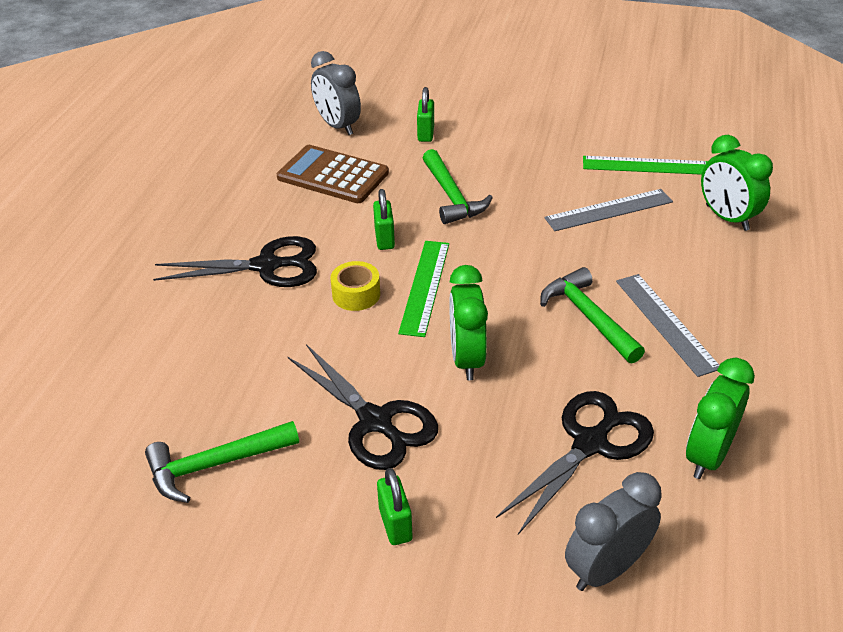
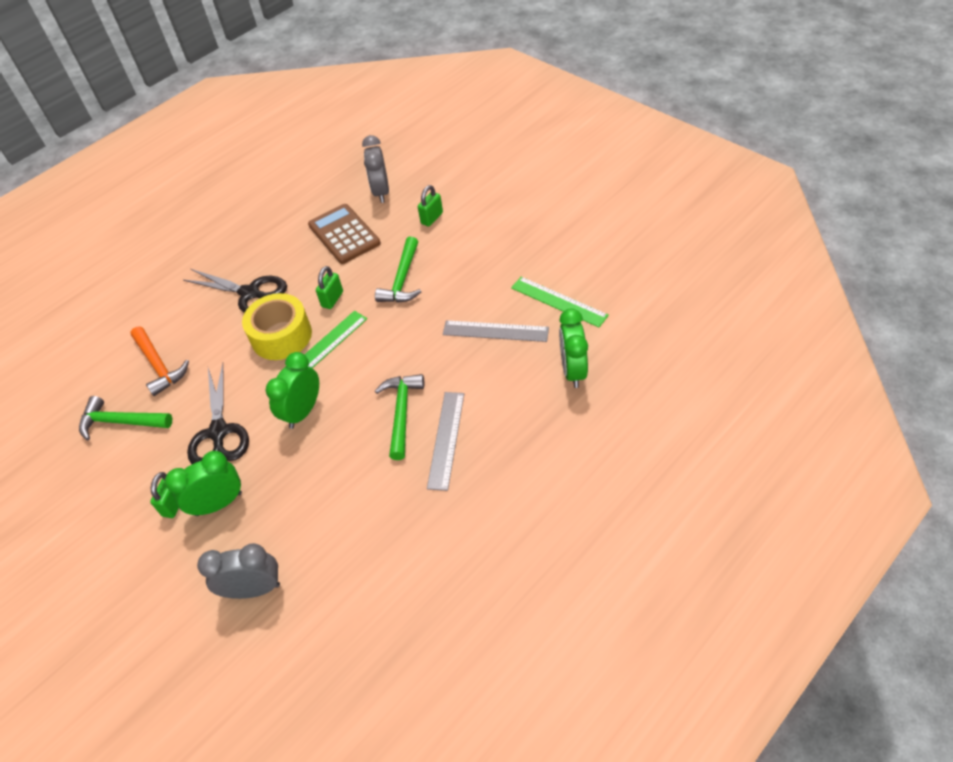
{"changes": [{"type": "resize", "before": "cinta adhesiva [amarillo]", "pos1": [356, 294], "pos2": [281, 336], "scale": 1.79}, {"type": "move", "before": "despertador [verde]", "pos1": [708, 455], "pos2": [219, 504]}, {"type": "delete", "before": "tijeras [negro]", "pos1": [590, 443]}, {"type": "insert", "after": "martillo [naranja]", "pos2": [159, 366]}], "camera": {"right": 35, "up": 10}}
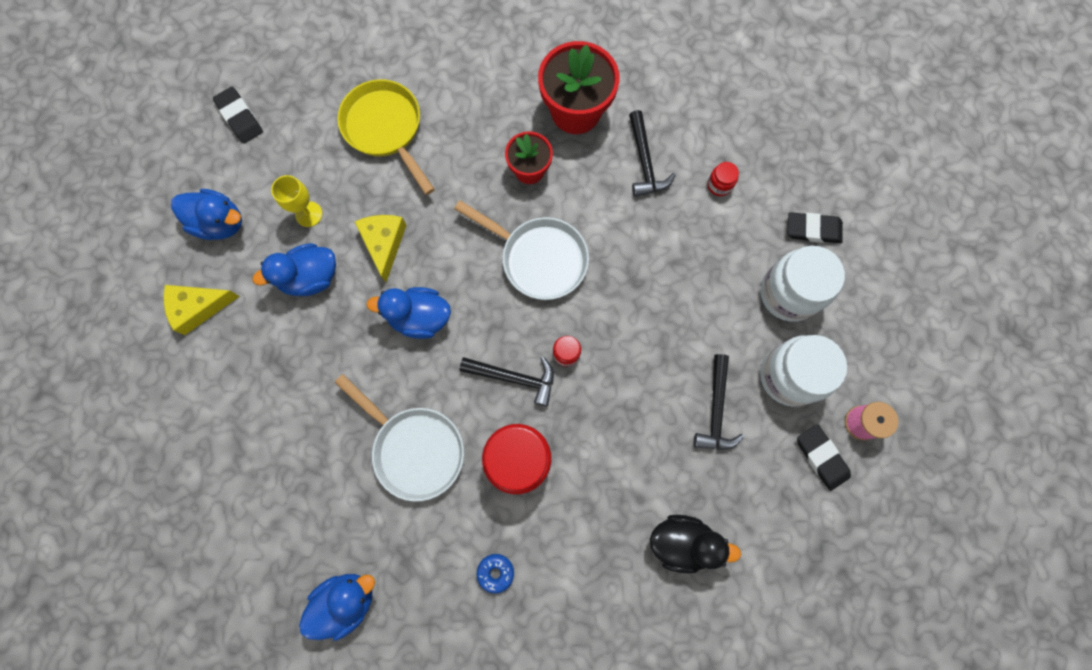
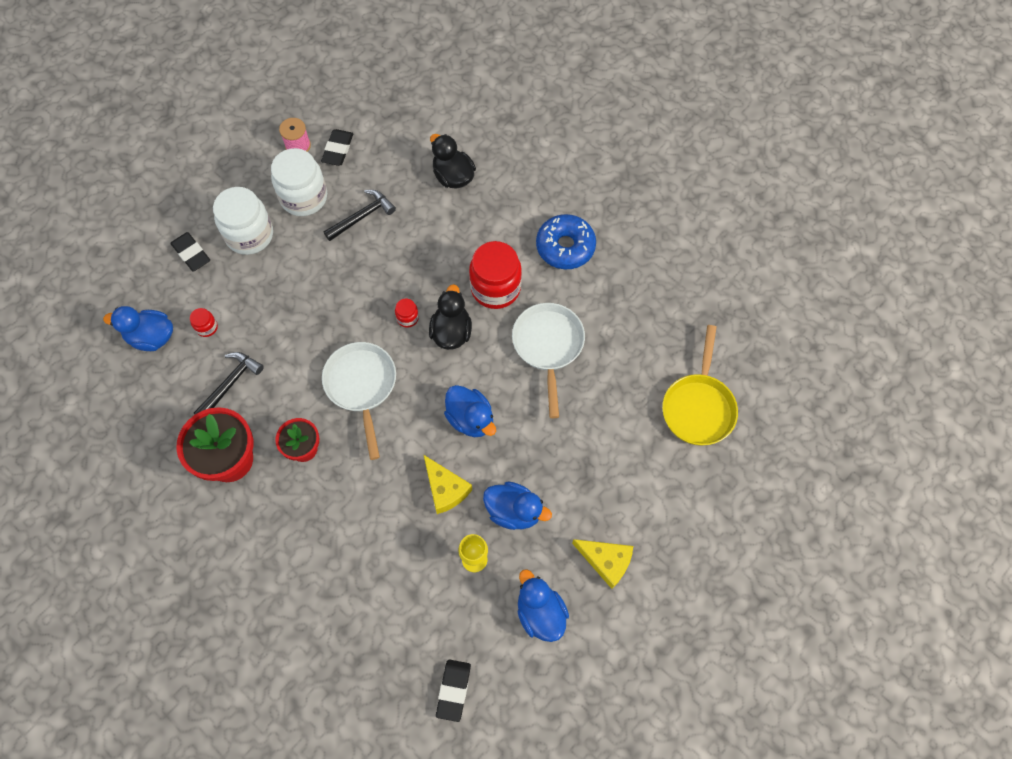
{"changes": [{"type": "move", "before": "sartén [amarillo]", "pos1": [385, 129], "pos2": [698, 407]}, {"type": "rotate", "before": "queso [amarillo]", "pos1": [384, 243], "pos2": [445, 489], "turn": -75}, {"type": "replace", "before": "martillo [negro]", "after": "pato [negro]", "pos1": [515, 378], "pos2": [451, 332]}, {"type": "resize", "before": "rosquilla [azul]", "pos1": [495, 572], "pos2": [565, 247], "scale": 2.16}, {"type": "move", "before": "pato [azul]", "pos1": [346, 600], "pos2": [151, 337]}], "camera": {"right": -135, "up": -10}}
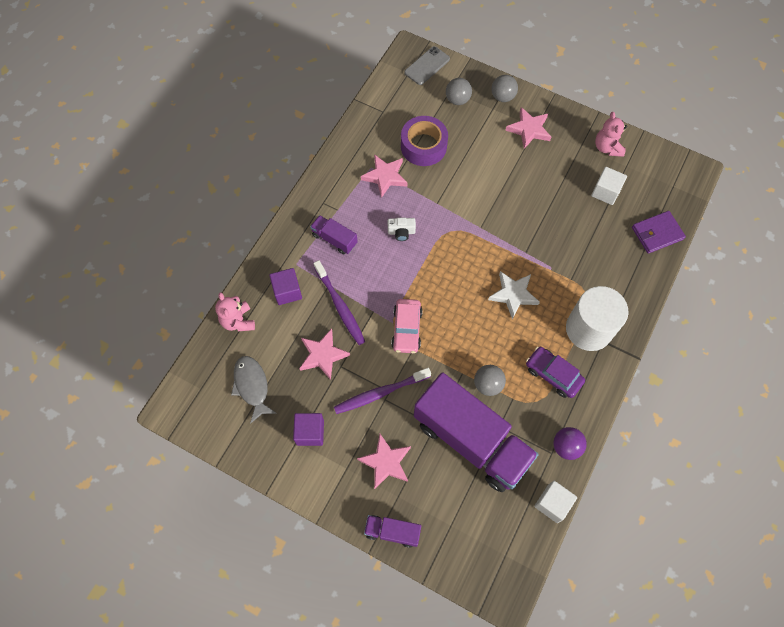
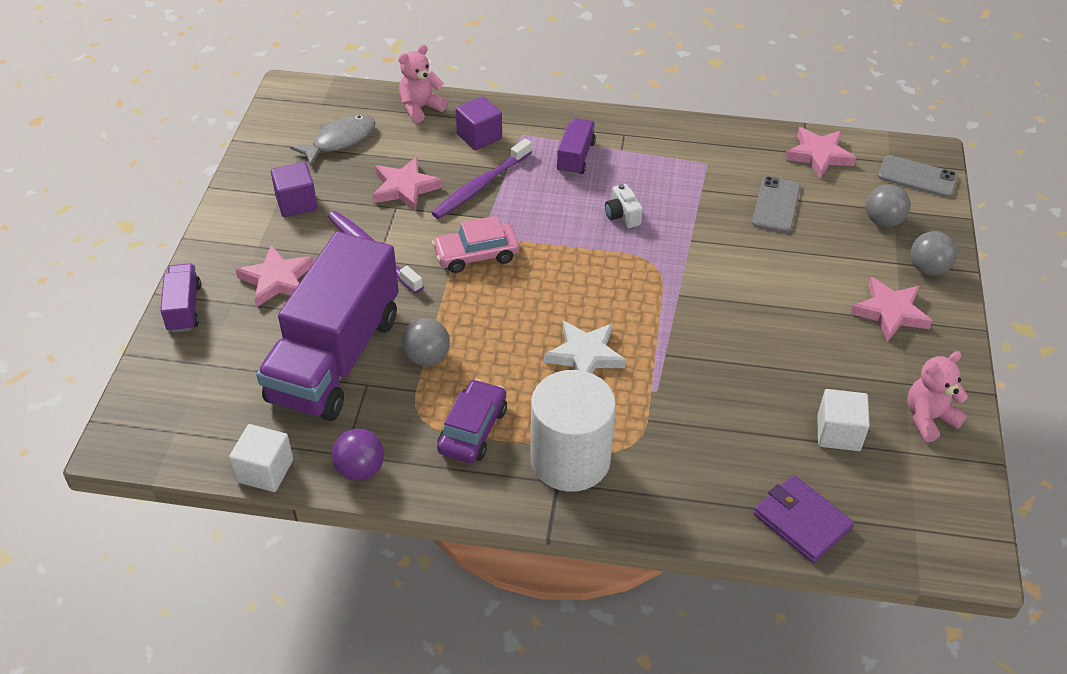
{"changes": [{"type": "replace", "before": "cinta adhesiva [morado]", "after": "móvil [gris]", "pos1": [423, 146], "pos2": [776, 205]}, {"type": "move", "before": "estrella [rosa]", "pos1": [385, 176], "pos2": [819, 155]}], "camera": {"right": 70, "up": -20}}
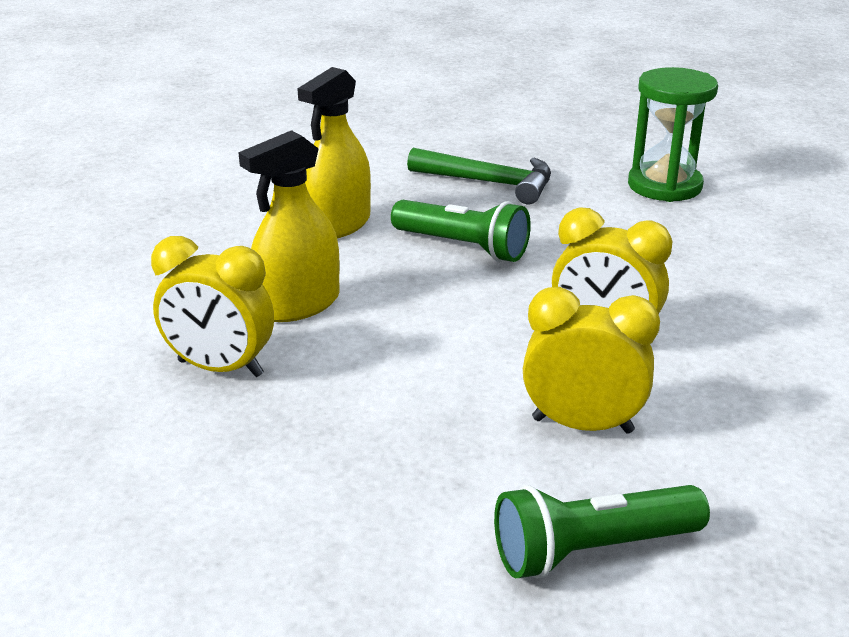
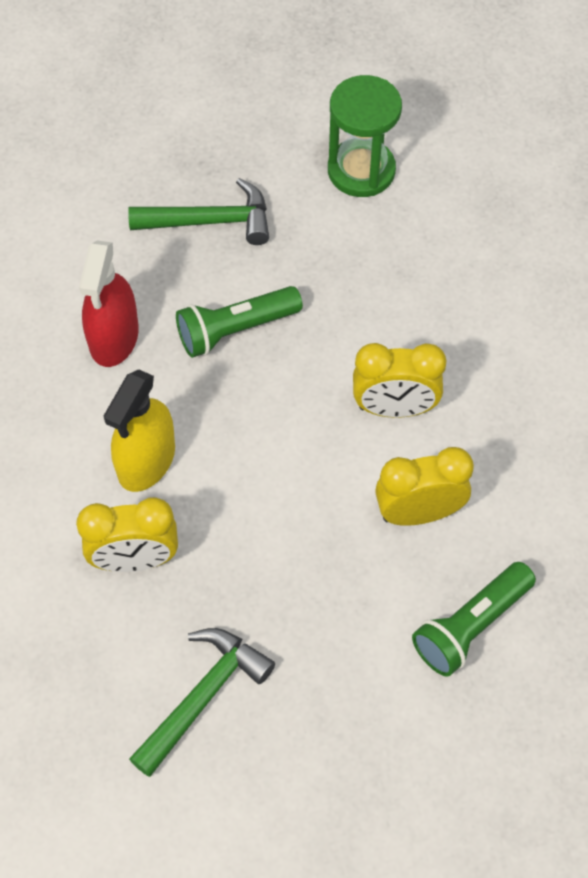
{"changes": [{"type": "recolor", "before": "pulverizador [amarillo]", "after": "pulverizador [rojo]", "pos1": [338, 224], "pos2": [114, 337]}, {"type": "rotate", "before": "lámpara de mano [verde]", "pos1": [463, 247], "pos2": [235, 330], "turn": 150}, {"type": "insert", "after": "martillo [verde]", "pos2": [203, 696]}], "camera": {"right": -25, "up": 30}}
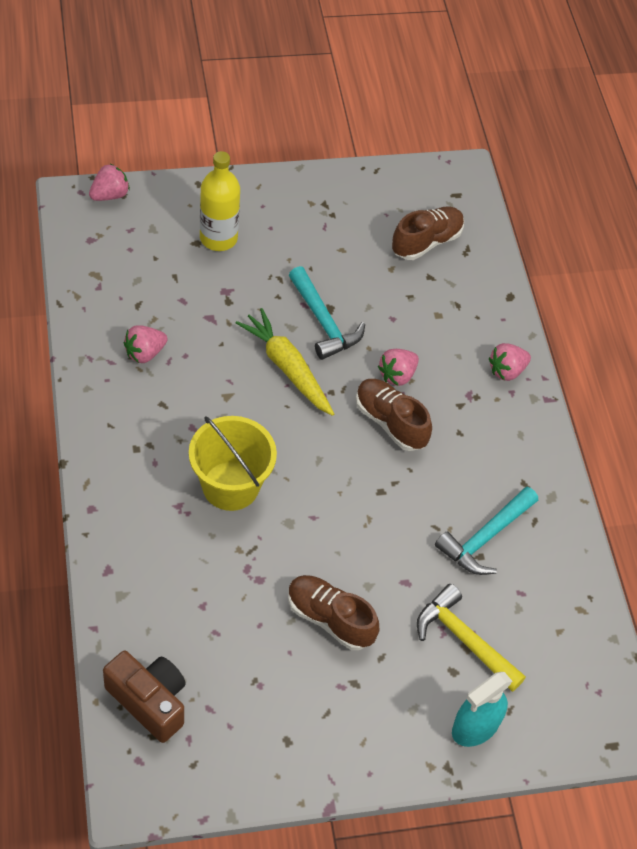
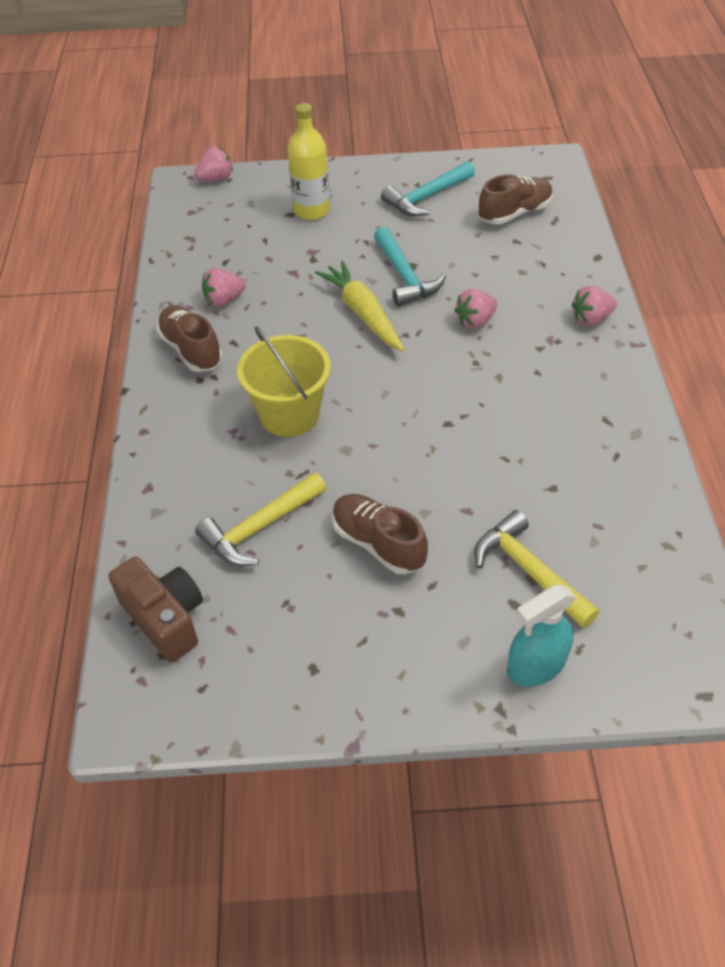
{"changes": [{"type": "move", "before": "zapato [marrón]", "pos1": [390, 422], "pos2": [191, 350]}, {"type": "move", "before": "martillo [turquesa]", "pos1": [485, 538], "pos2": [426, 197]}, {"type": "insert", "after": "martillo [amarillo]", "pos2": [260, 528]}], "camera": {"right": 15, "up": -5}}
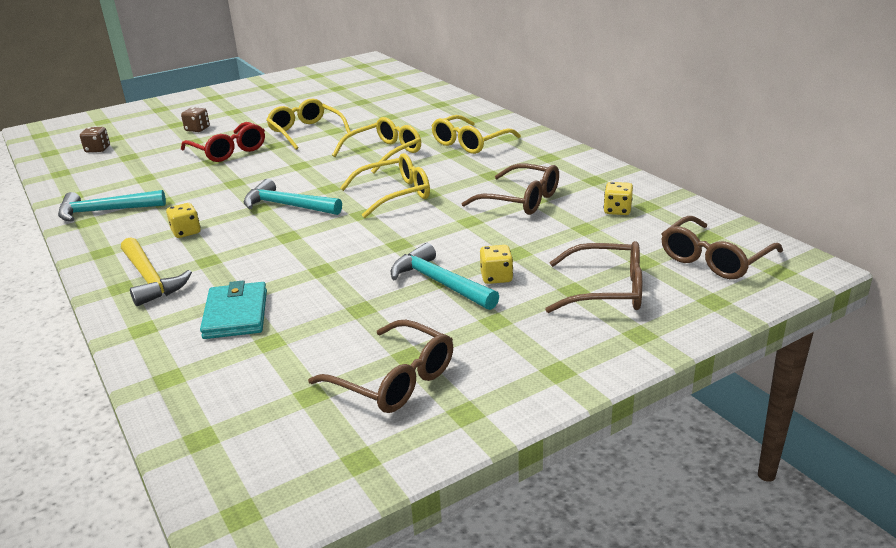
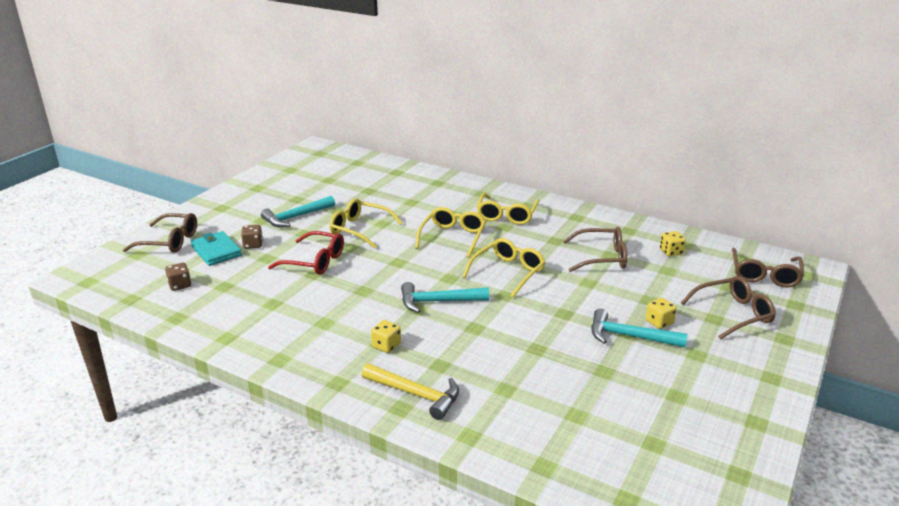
{"changes": [{"type": "move", "before": "martillo [turquesa]", "pos1": [105, 211], "pos2": [296, 217]}, {"type": "move", "before": "cartera [turquesa]", "pos1": [236, 314], "pos2": [216, 251]}, {"type": "move", "before": "gafas [marrón]", "pos1": [394, 380], "pos2": [169, 241]}], "camera": {"right": -30, "up": 0}}
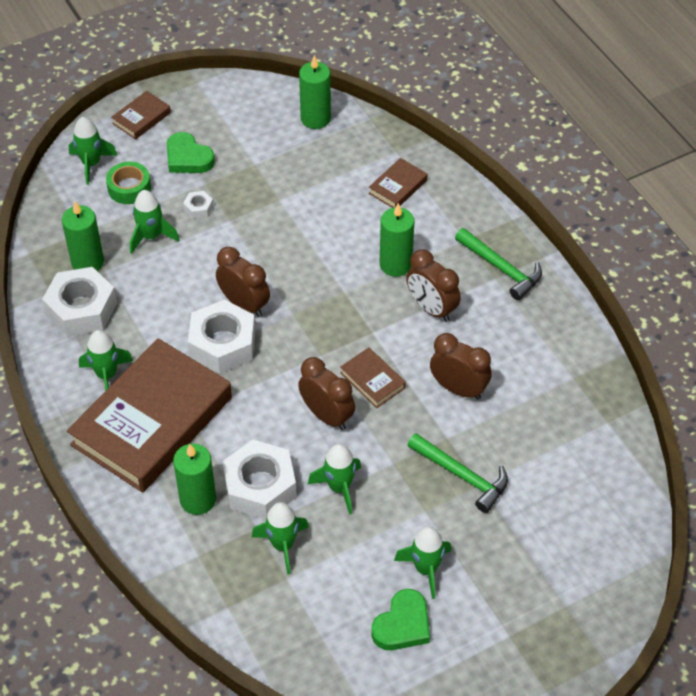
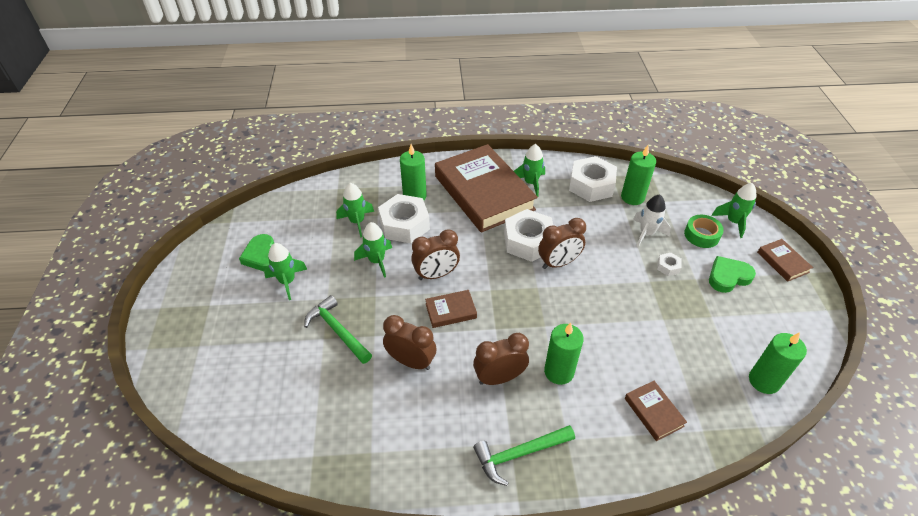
{"changes": [{"type": "recolor", "before": "cohete [verde]", "after": "cohete [blanco]", "pos1": [151, 236], "pos2": [646, 233]}, {"type": "rotate", "before": "despertador [marrón]", "pos1": [458, 389], "pos2": [411, 361], "turn": -120}, {"type": "rotate", "before": "martillo [verde]", "pos1": [462, 476], "pos2": [337, 331], "turn": 75}], "camera": {"right": 115, "up": -5}}
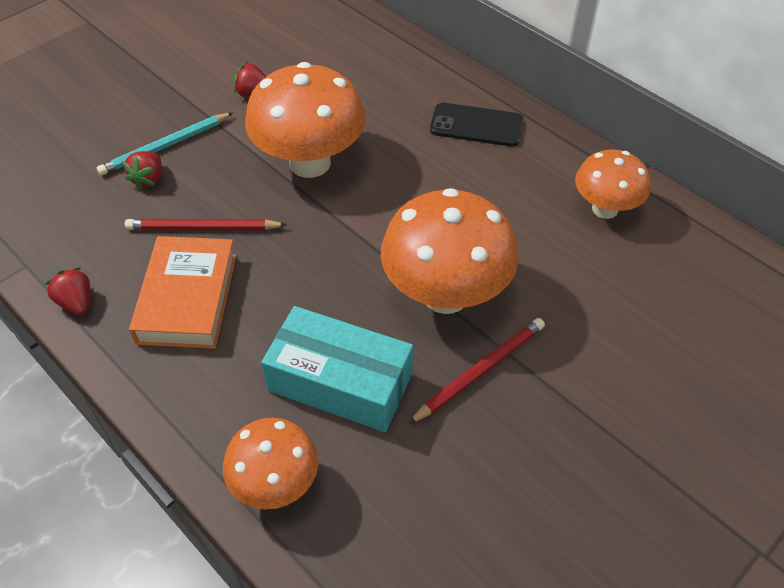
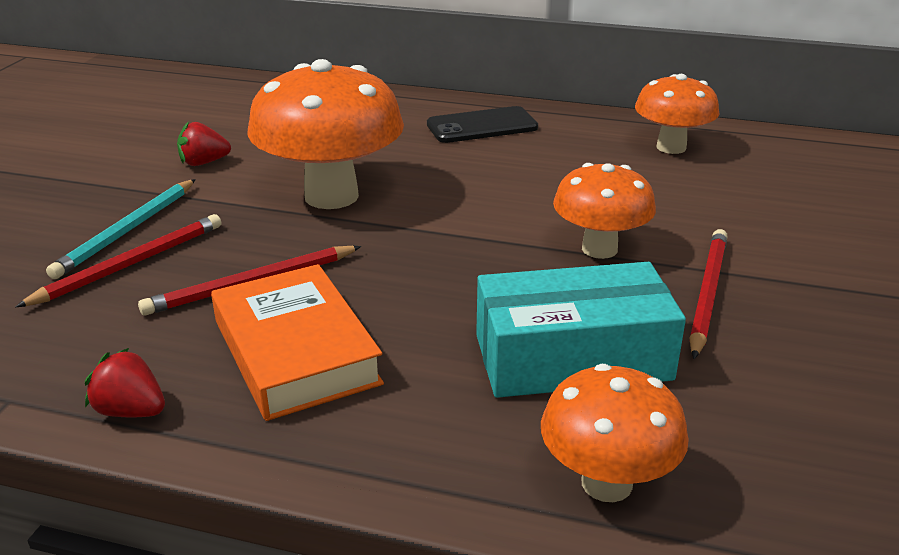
{"changes": [{"type": "replace", "before": "fresa [rojo]", "after": "lápiz [rojo]", "pos1": [148, 179], "pos2": [130, 264]}, {"type": "resize", "before": "seta [naranja]", "pos1": [445, 294], "pos2": [599, 249], "scale": 0.6}], "camera": {"right": -30, "up": -20}}
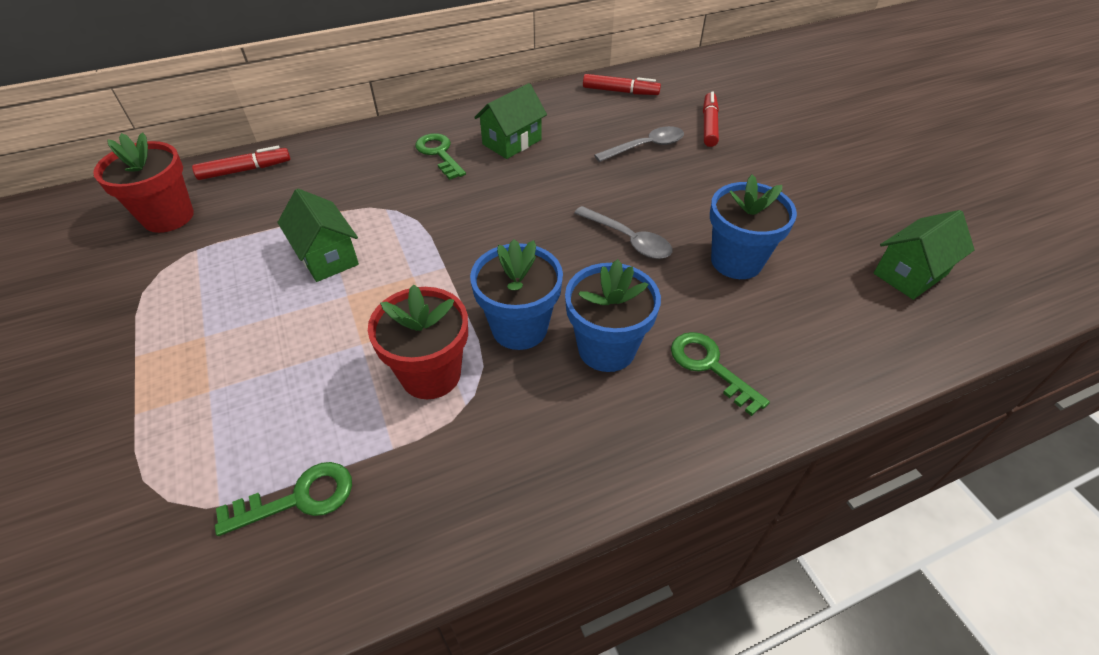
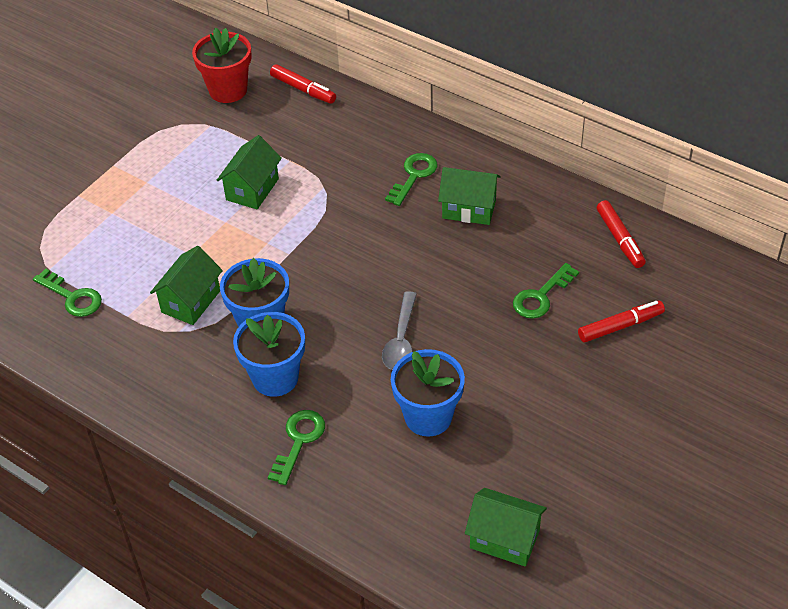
{"changes": [{"type": "replace", "before": "cuchara [gris]", "after": "llave [verde]", "pos1": [645, 147], "pos2": [541, 296]}, {"type": "replace", "before": "maceta [rojo]", "after": "casa [verde]", "pos1": [431, 374], "pos2": [191, 301]}], "camera": {"right": 60, "up": 0}}
